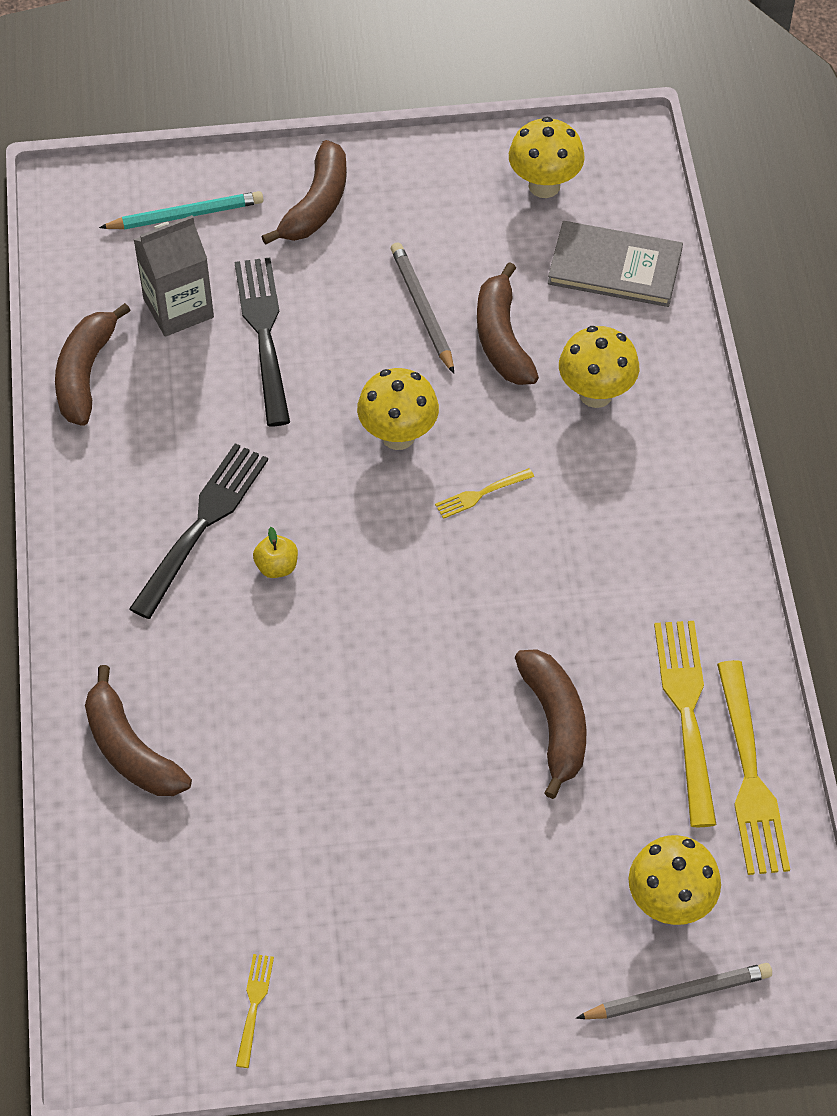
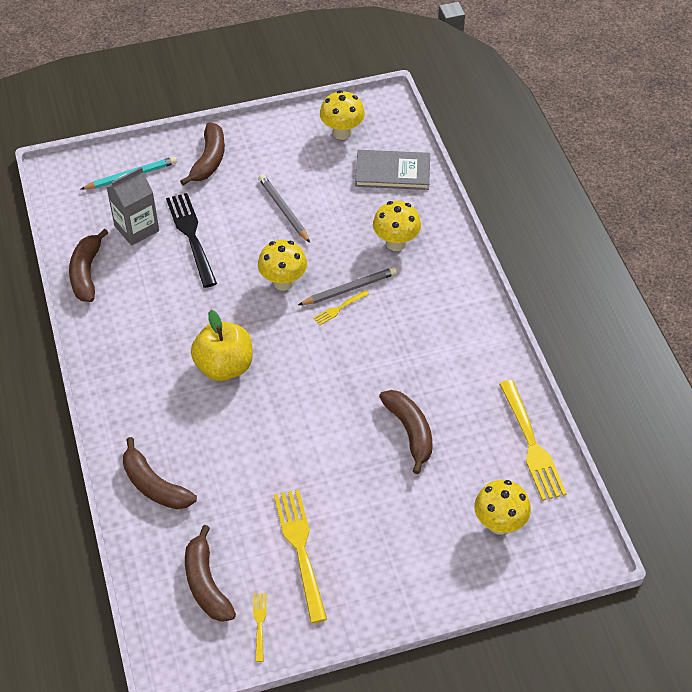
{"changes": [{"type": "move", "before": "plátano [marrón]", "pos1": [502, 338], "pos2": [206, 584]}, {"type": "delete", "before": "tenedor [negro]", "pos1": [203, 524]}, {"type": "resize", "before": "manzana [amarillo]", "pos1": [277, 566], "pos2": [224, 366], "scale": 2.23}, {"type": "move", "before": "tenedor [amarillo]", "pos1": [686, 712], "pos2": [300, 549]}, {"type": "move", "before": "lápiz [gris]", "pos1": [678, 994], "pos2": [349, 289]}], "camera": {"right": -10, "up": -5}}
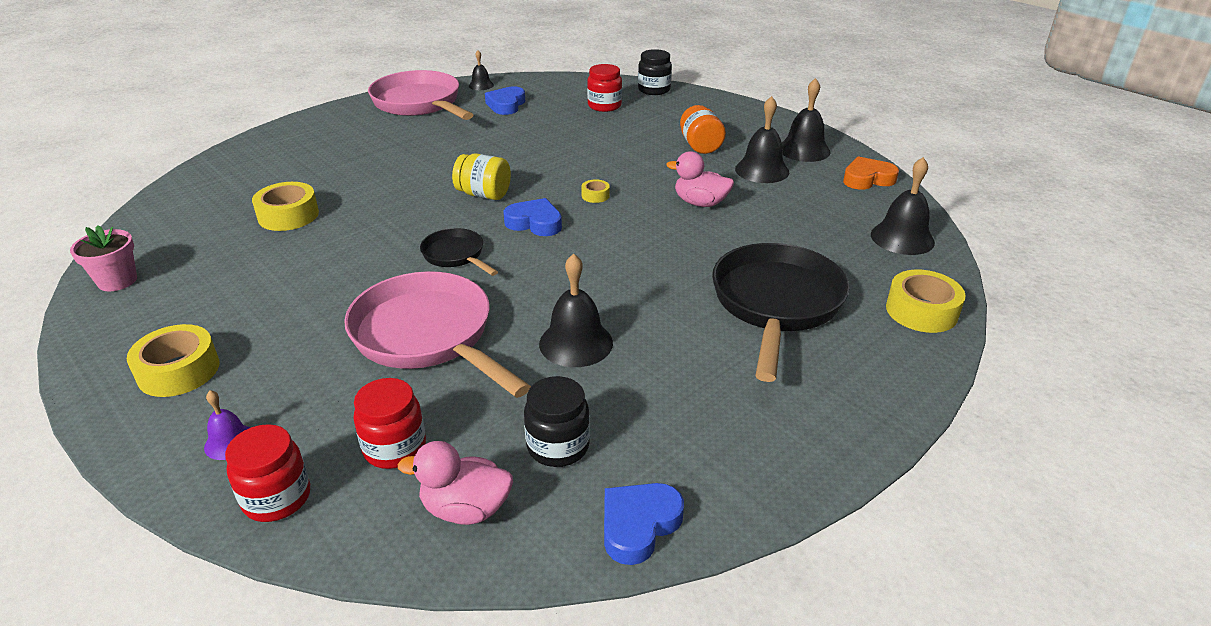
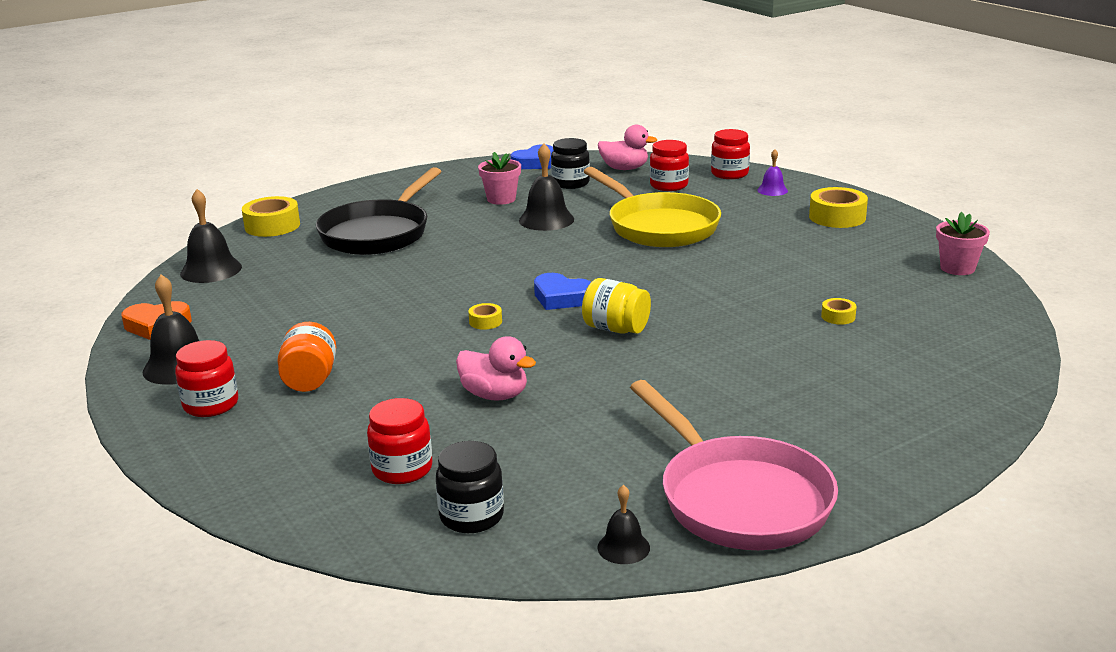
{"changes": [{"type": "move", "before": "tarro [negro]", "pos1": [654, 90], "pos2": [471, 516]}, {"type": "delete", "before": "corazón [azul]", "pos1": [506, 105]}, {"type": "delete", "before": "campana [negro]", "pos1": [762, 170]}, {"type": "move", "before": "pato [rosa]", "pos1": [700, 203], "pos2": [495, 395]}, {"type": "resize", "before": "cinta adhesiva [amarillo]", "pos1": [288, 215], "pos2": [838, 317], "scale": 0.5}, {"type": "delete", "before": "sartén [negro]", "pos1": [456, 255]}, {"type": "recolor", "before": "sartén [rosa]", "after": "sartén [amarillo]", "pos1": [428, 336], "pos2": [658, 226]}, {"type": "insert", "after": "maceta [rosa]", "pos2": [501, 199]}, {"type": "insert", "after": "tarro [rojo]", "pos2": [211, 405]}], "camera": {"right": -170, "up": -10}}
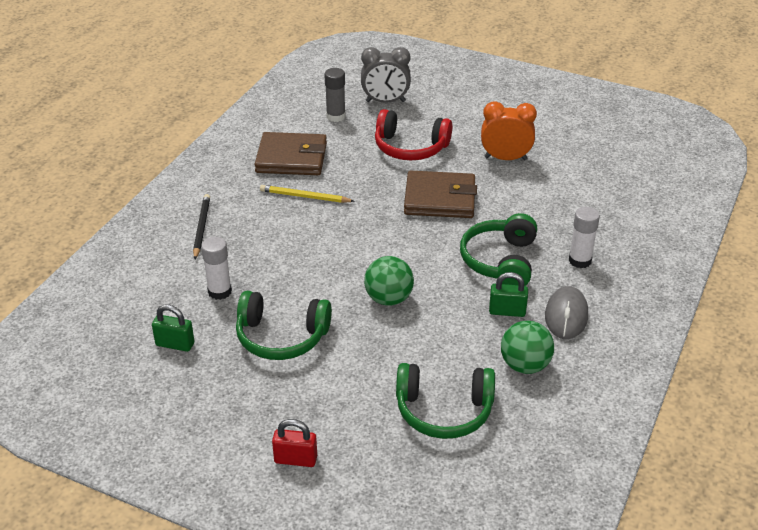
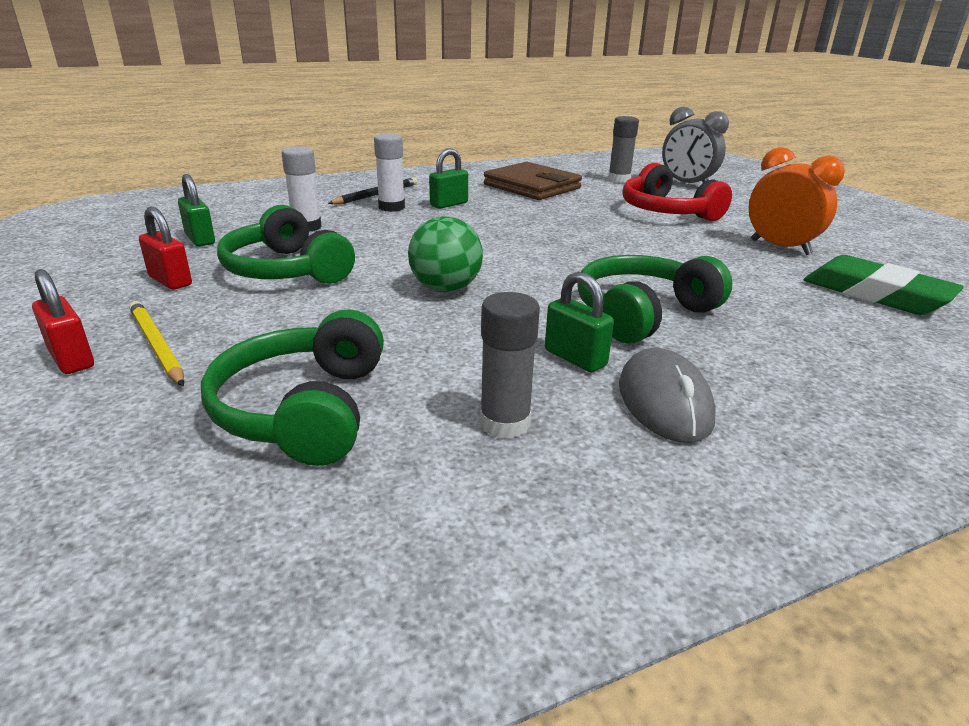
{"changes": [{"type": "delete", "before": "cartera [marrón]", "pos1": [440, 199]}, {"type": "move", "before": "lápiz [amarillo]", "pos1": [305, 197], "pos2": [156, 346]}, {"type": "move", "before": "barra de pegamento [blanco]", "pos1": [580, 260], "pos2": [391, 207]}, {"type": "rotate", "before": "ratón [gris]", "pos1": [566, 316], "pos2": [664, 402], "turn": -60}, {"type": "replace", "before": "pelota [verde]", "after": "barra de pegamento [gris]", "pos1": [525, 365], "pos2": [505, 423]}, {"type": "rotate", "before": "auriculares [verde]", "pos1": [444, 411], "pos2": [304, 409], "turn": 45}, {"type": "insert", "after": "candado [verde]", "pos2": [449, 204]}, {"type": "insert", "after": "candado [rojo]", "pos2": [170, 281]}, {"type": "insert", "after": "goma de borrar [verde]", "pos2": [875, 294]}], "camera": {"right": 40, "up": -10}}
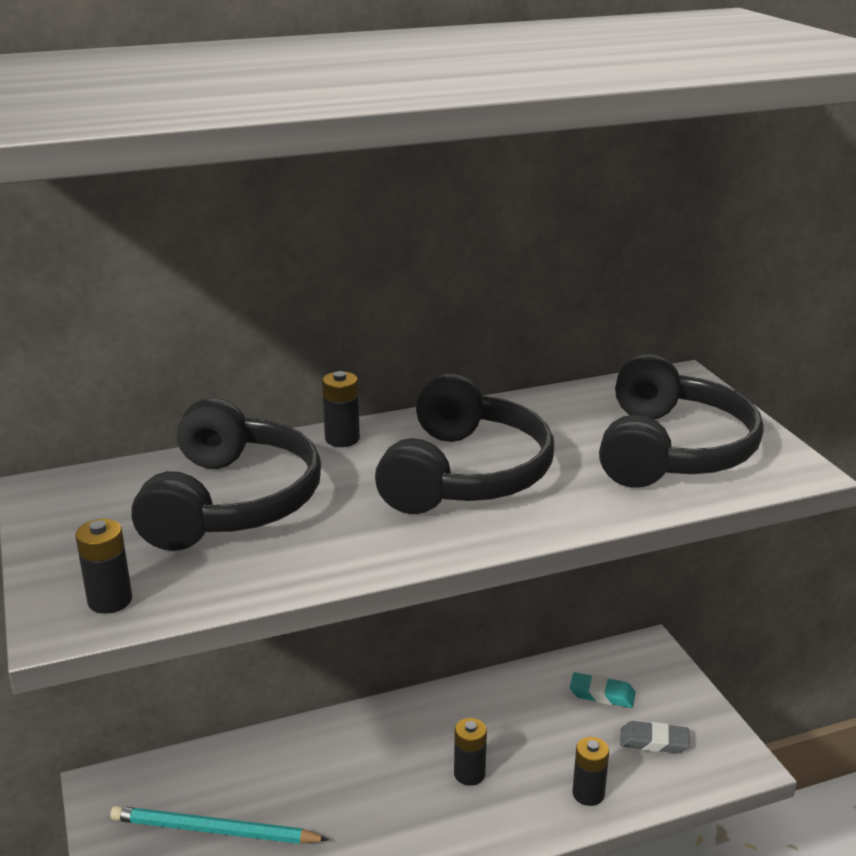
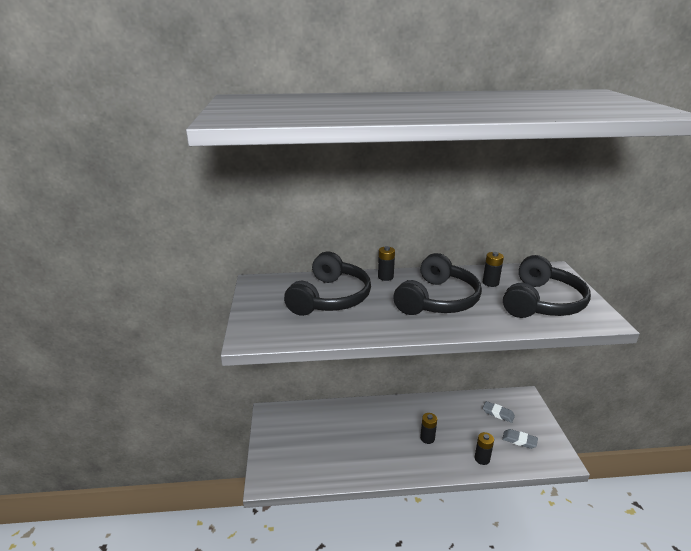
{"changes": [{"type": "move", "before": "pila [negro]", "pos1": [110, 600], "pos2": [490, 283]}, {"type": "recolor", "before": "goma de borrar [turquesa]", "after": "goma de borrar [gris]", "pos1": [602, 694], "pos2": [498, 413]}, {"type": "delete", "before": "lápiz [turquesa]", "pos1": [214, 830]}], "camera": {"right": 15, "up": 0}}
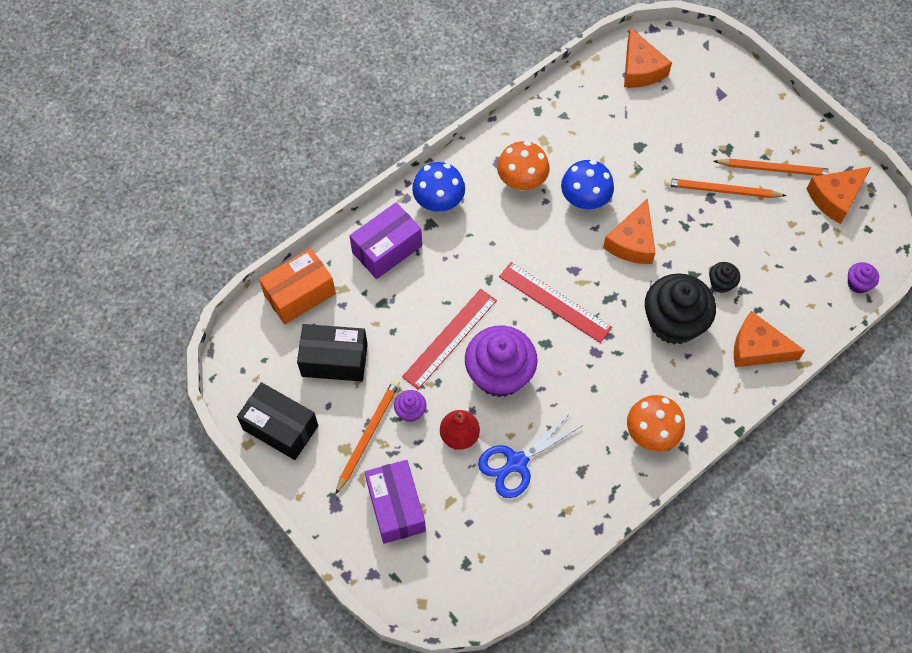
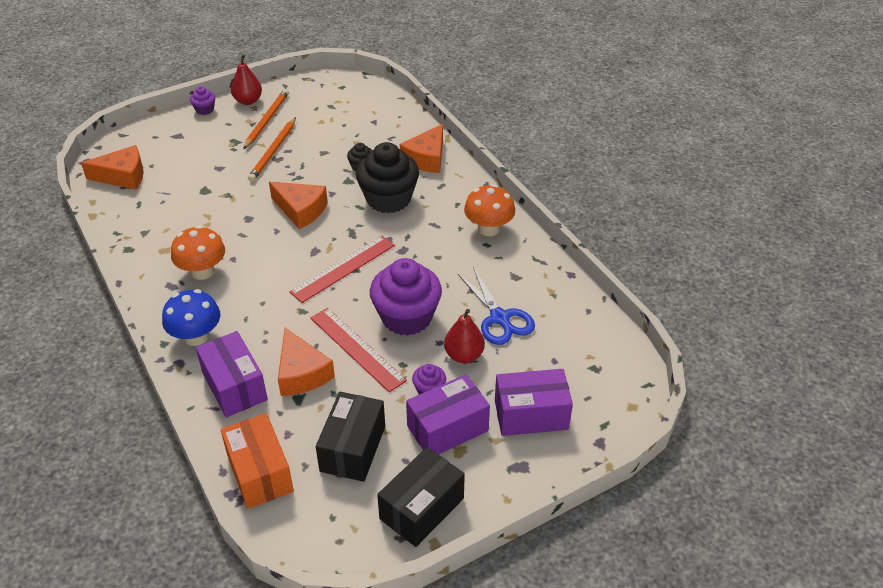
{"changes": [{"type": "delete", "before": "seta [azul]", "pos1": [585, 199]}, {"type": "move", "before": "queso [naranja]", "pos1": [835, 197], "pos2": [301, 373]}, {"type": "move", "before": "magdalena [morado]", "pos1": [858, 283], "pos2": [204, 110]}, {"type": "replace", "before": "lápiz [naranja]", "after": "caja [morado]", "pos1": [368, 435], "pos2": [447, 428]}, {"type": "insert", "after": "pera [rojo]", "pos2": [248, 101]}], "camera": {"right": -80, "up": -20}}
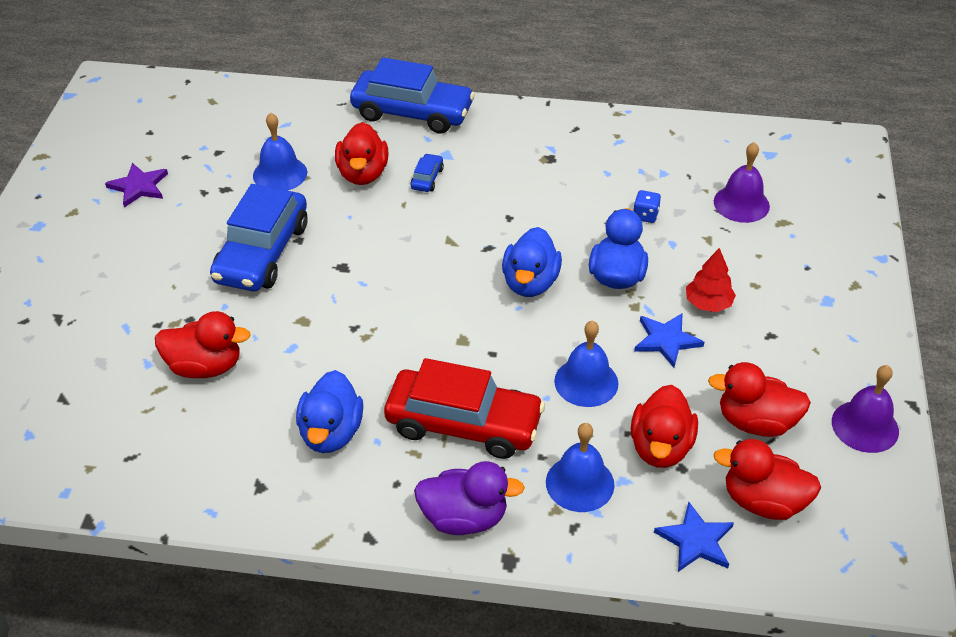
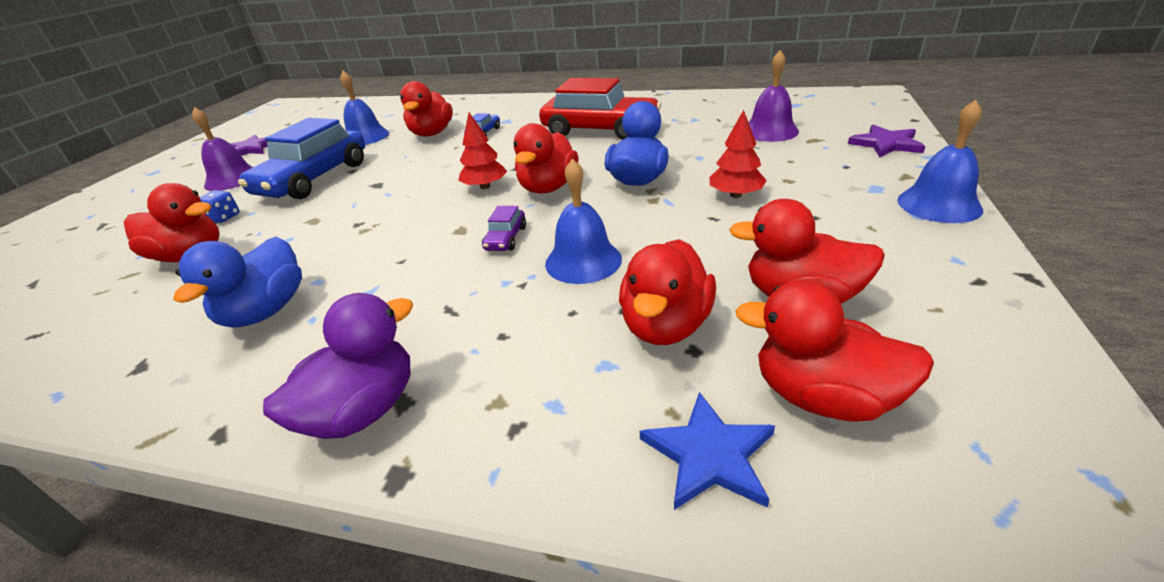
{"changes": [{"type": "delete", "before": "coche [azul]", "pos1": [412, 112]}, {"type": "move", "before": "dado [azul]", "pos1": [645, 215], "pos2": [224, 217]}, {"type": "recolor", "before": "pato [azul]", "after": "pato [rojo]", "pos1": [530, 283], "pos2": [548, 187]}, {"type": "delete", "before": "estrella [azul]", "pos1": [666, 340]}, {"type": "move", "before": "coche [rojo]", "pos1": [463, 424], "pos2": [600, 130]}, {"type": "move", "before": "campana [morado]", "pos1": [865, 426], "pos2": [232, 179]}, {"type": "move", "before": "campana [azul]", "pos1": [580, 483], "pos2": [939, 204]}, {"type": "rotate", "before": "pato [morado]", "pos1": [464, 518], "pos2": [363, 410], "turn": -60}, {"type": "insert", "after": "árbol [rojo]", "pos2": [485, 186]}, {"type": "insert", "after": "estrella [morado]", "pos2": [886, 144]}, {"type": "insert", "after": "coche [morado]", "pos2": [506, 238]}], "camera": {"right": 10, "up": -10}}
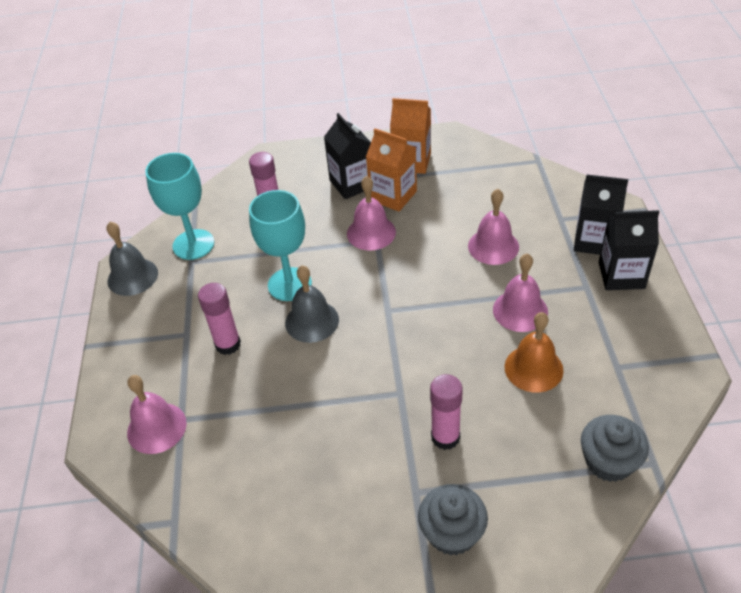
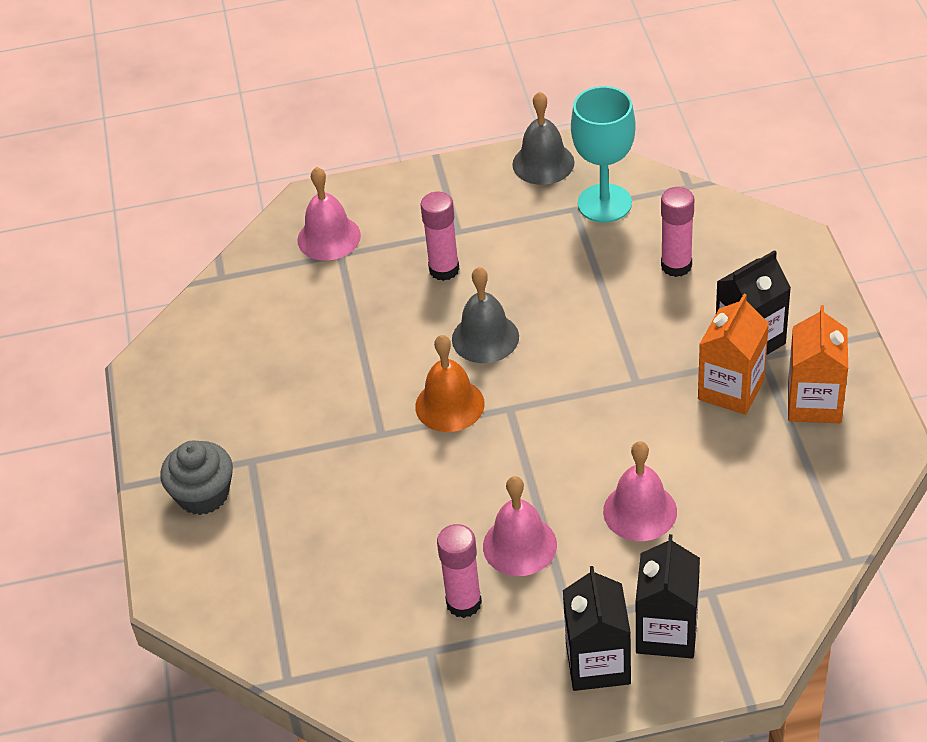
{"changes": [{"type": "delete", "before": "campana [rosa]", "pos1": [371, 232]}, {"type": "delete", "before": "copa [turquesa]", "pos1": [289, 284]}, {"type": "move", "before": "campana [naranja]", "pos1": [533, 368], "pos2": [449, 405]}, {"type": "move", "before": "barra de pegamento [rosa]", "pos1": [445, 437], "pos2": [464, 603]}, {"type": "delete", "before": "magdalena [gris]", "pos1": [608, 461]}], "camera": {"right": 85, "up": 0}}
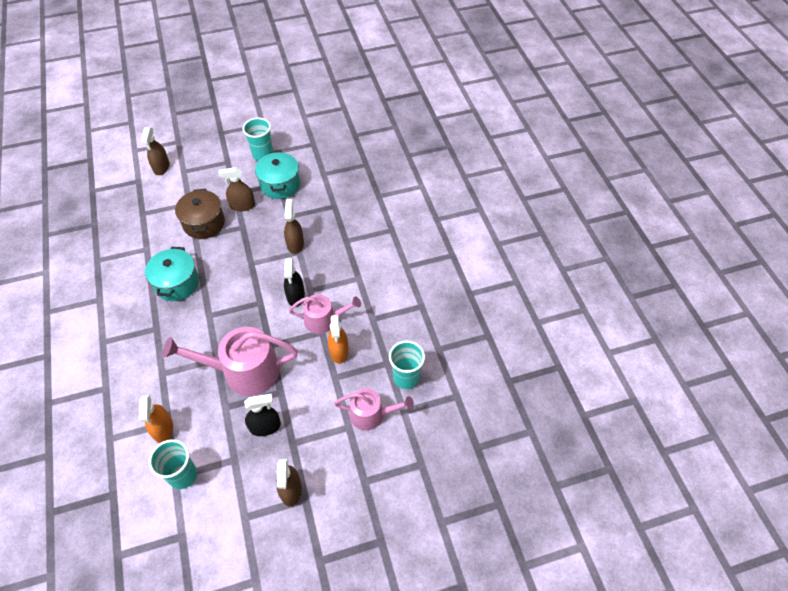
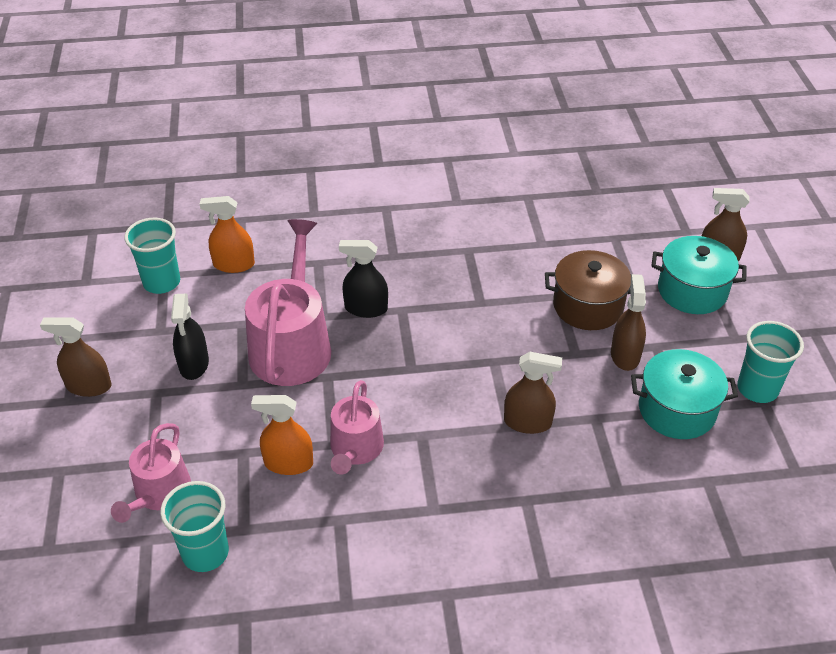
{"changes": [{"type": "move", "before": "olla [turquesa]", "pos1": [177, 283], "pos2": [692, 291]}, {"type": "move", "before": "pulverizador [negro]", "pos1": [295, 295], "pos2": [366, 308]}], "camera": {"right": 100, "up": -10}}
